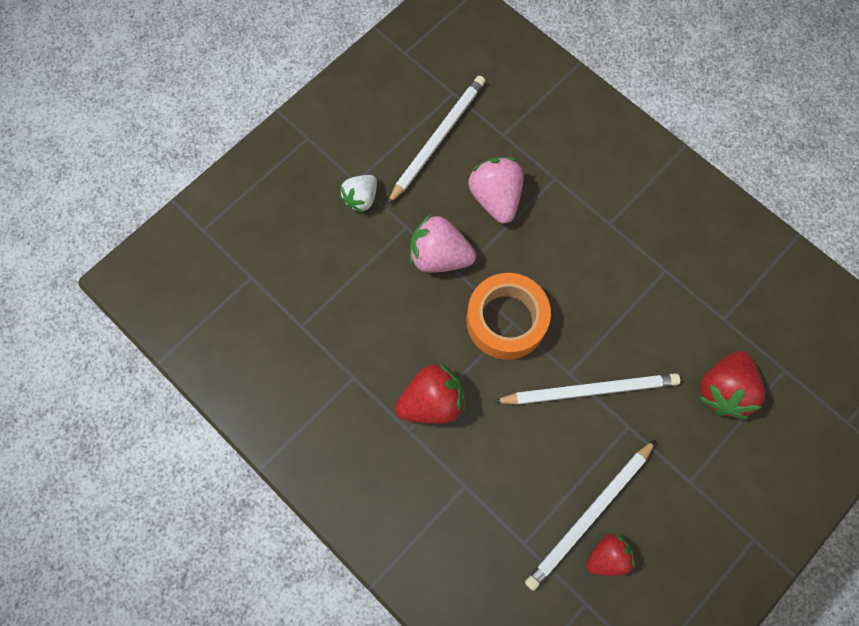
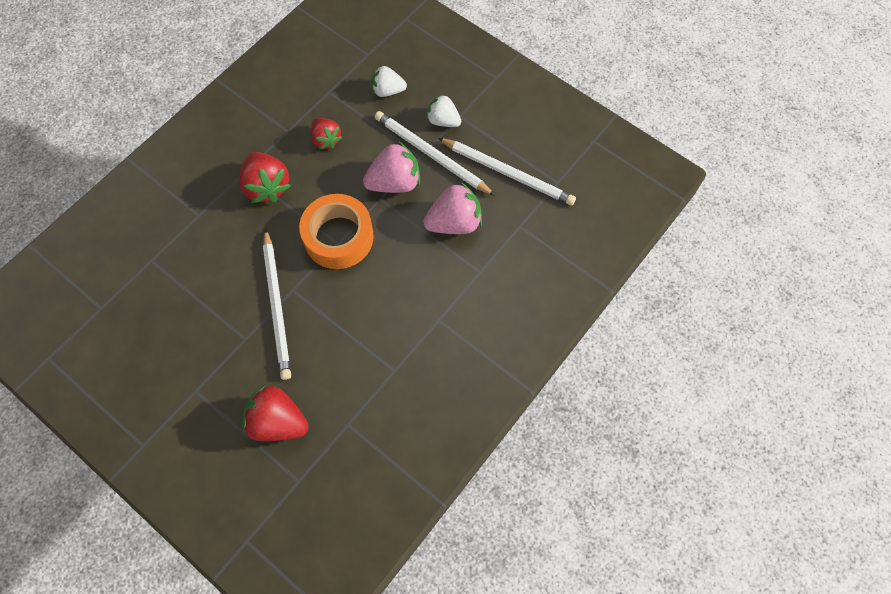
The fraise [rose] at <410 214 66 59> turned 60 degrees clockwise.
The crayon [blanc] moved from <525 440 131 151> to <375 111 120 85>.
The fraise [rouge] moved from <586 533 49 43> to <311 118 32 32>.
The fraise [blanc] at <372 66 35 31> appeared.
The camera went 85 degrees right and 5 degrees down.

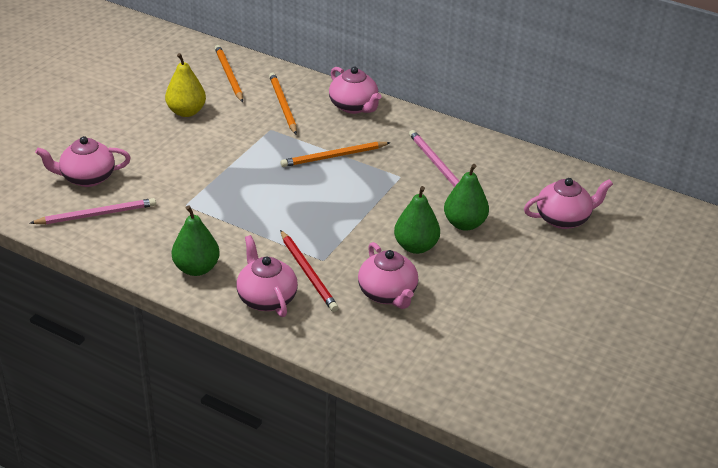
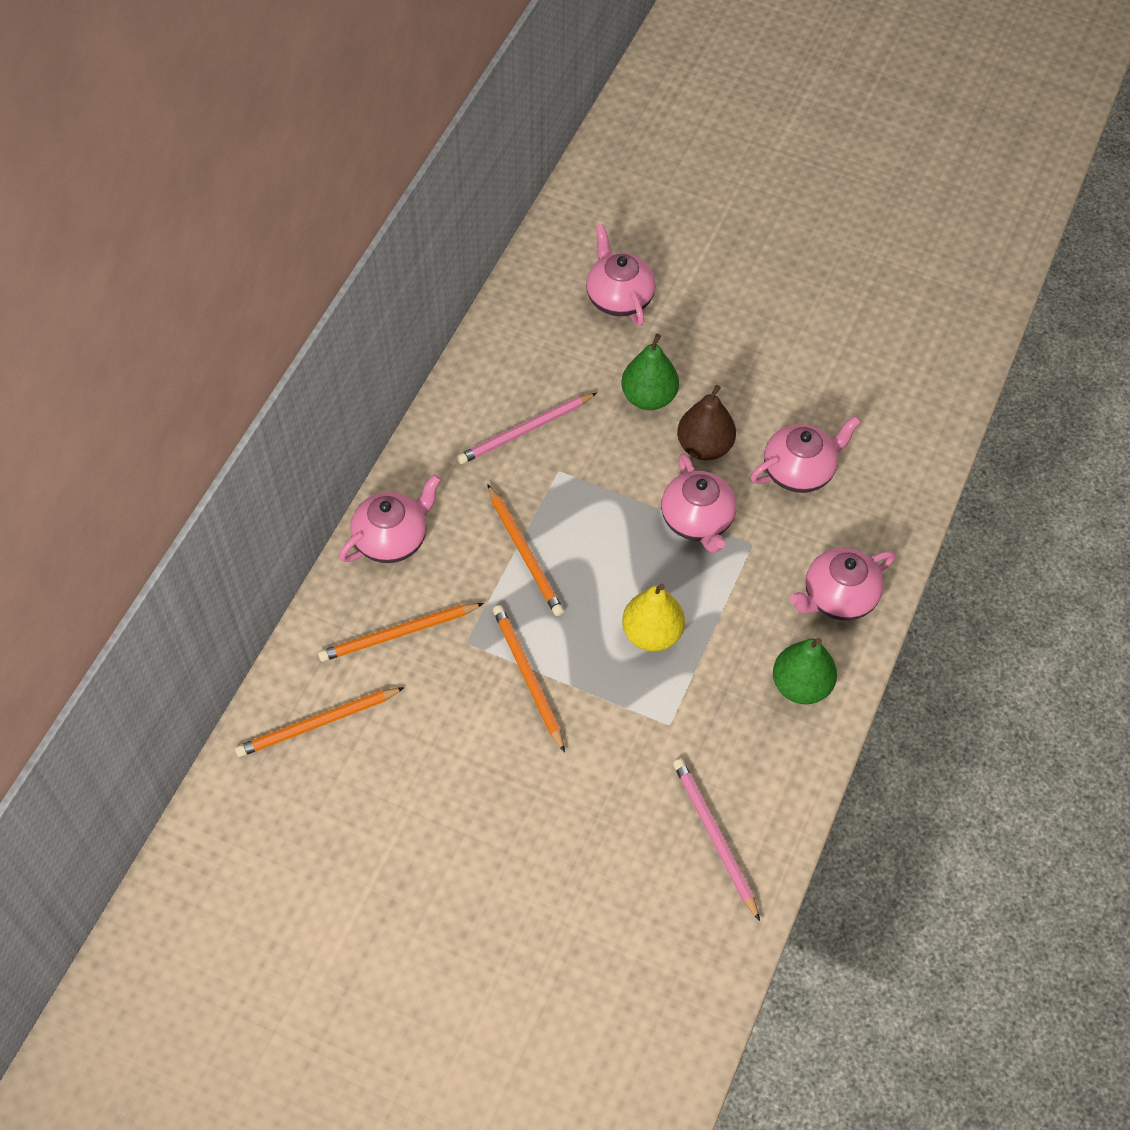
The poire [jaune] moved from <165 53 41 64> to <622 584 63 67>.
The théière [rose] moved from <35 136 96 51> to <661 453 75 100>.
The poire [vert] at <394 186 46 68> became the poire [marron] at <677 385 59 75>.
The crayon [rouge] at <280 230 59 82> disappeared.
The crayon [orange] at <493 605 72 148> appeared.
The camera went 95 degrees left and 20 degrees up.

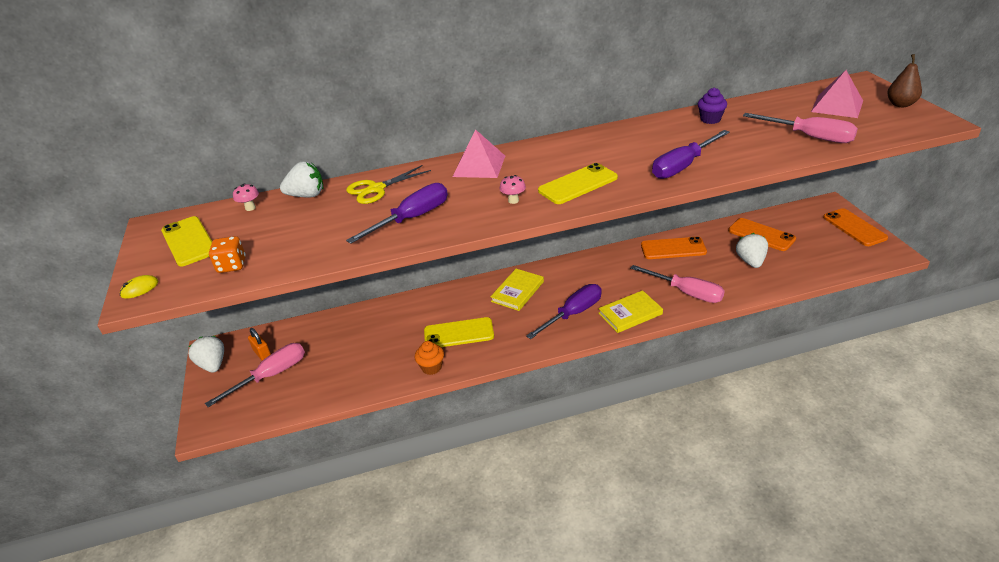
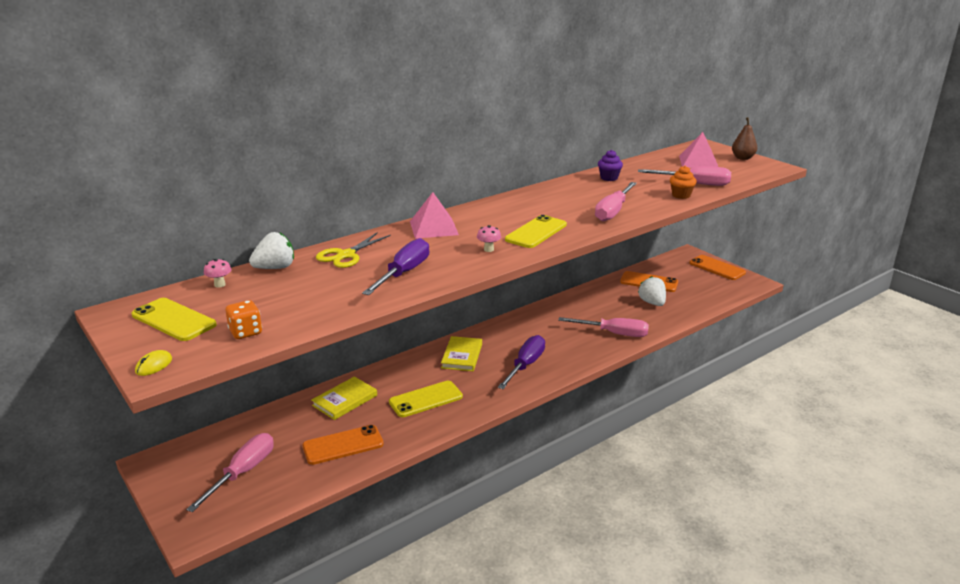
The tournevis [violet] at <652 130 78 49> became the tournevis [rose] at <595 182 42 39>.
The téléphone [orange] moved from <641 237 66 22> to <303 425 81 40>.
The livre [jaune] moved from <598 290 65 43> to <312 376 65 44>.
The cadenas [orange] at <248 328 23 33> disappeared.
The fraise [blanc] at <188 336 36 37> disappeared.
The muffin [orange] moved from <415 341 29 34> to <670 166 27 33>.
The camera went 25 degrees left and 10 degrees down.

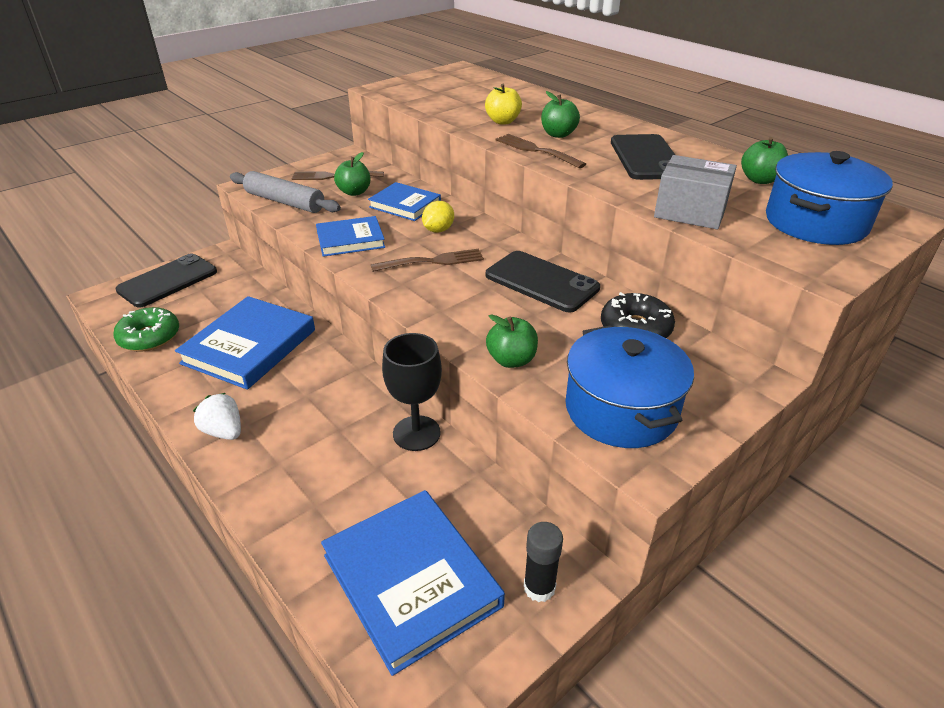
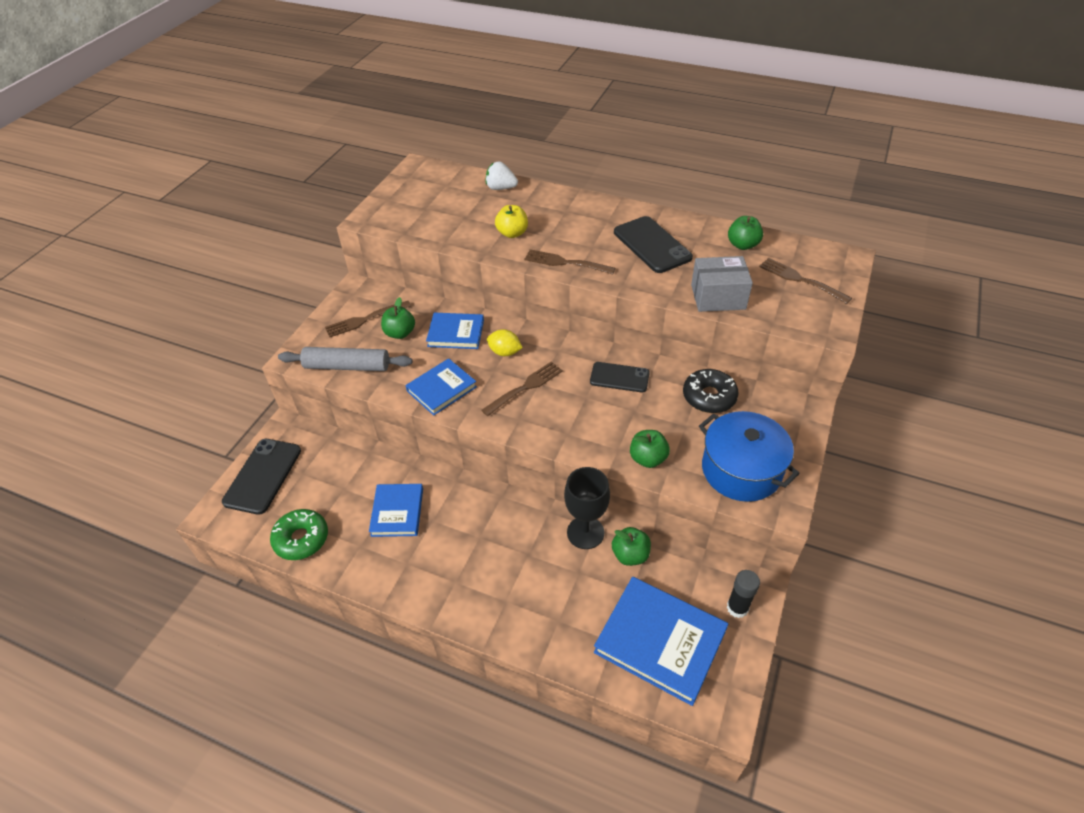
The pomme [vert] moved from <541 91 39 47> to <612 527 39 39>.
The marmite [bleu] at <766 151 127 94> was replaced by the fourchette [marron] at <759 258 93 46>.
The citron [jaune] at <422 201 32 32> turned 75 degrees counterclockwise.
The téléphone [noir] at <486 251 114 61> changed to 0.66 times the size.
The livre [bleu] at <175 296 140 94> changed to 0.61 times the size.
The fraise [blanc] moved from <193 393 48 47> to <486 161 32 29>.
The camera went 25 degrees left and 10 degrees up.

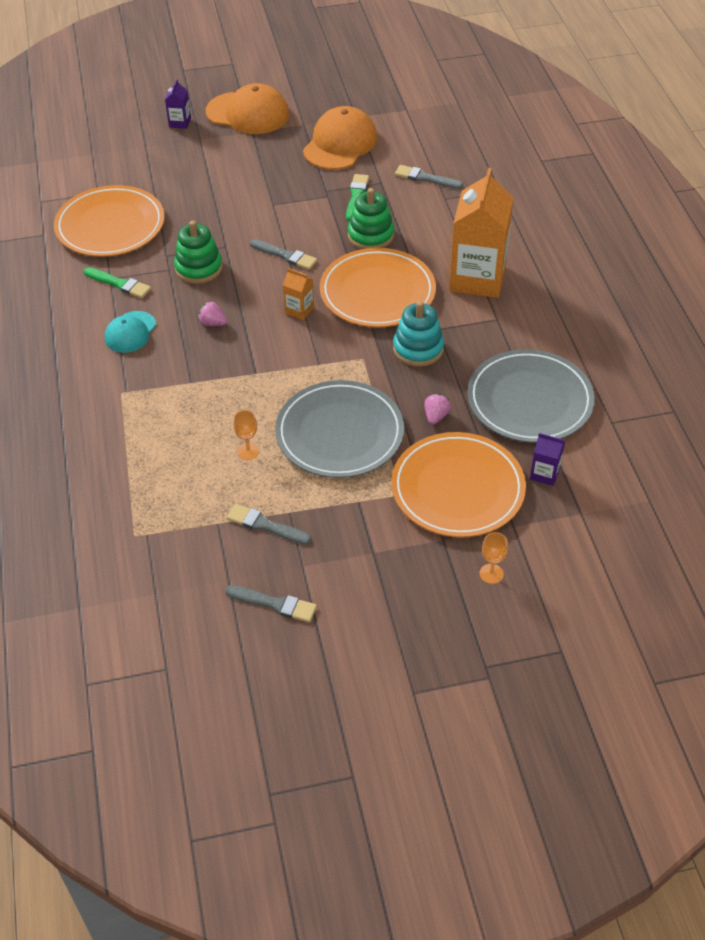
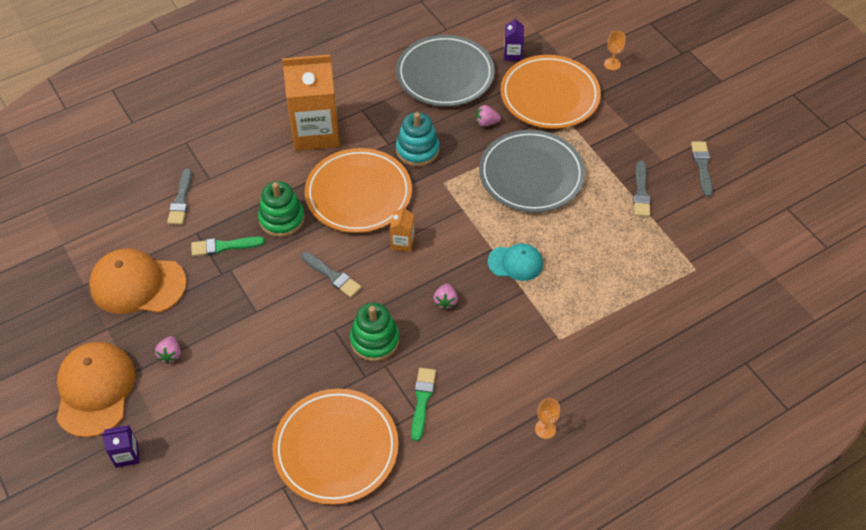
The pinceau [gris] at <250 239 67 31> turned 120 degrees clockwise.
The casquette [turquoise] moved from <105 311 51 42> to <488 244 55 37>.
The verre à pied [orange] moved from <233 410 26 50> to <535 398 25 41>.
The fraise [rose] at <155 336 26 28> appeared.
The camera went 110 degrees left and 5 degrees up.

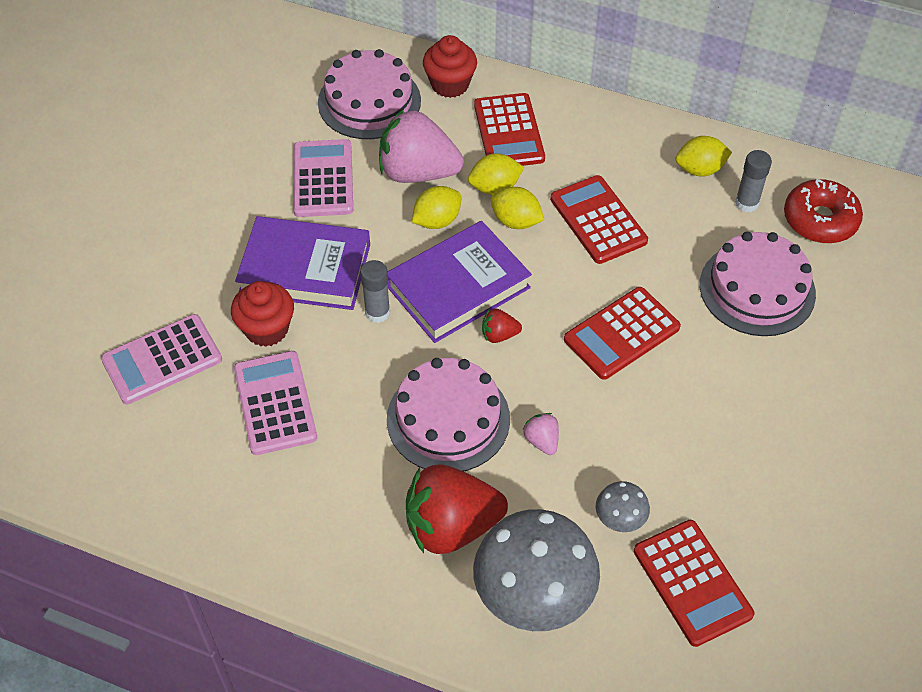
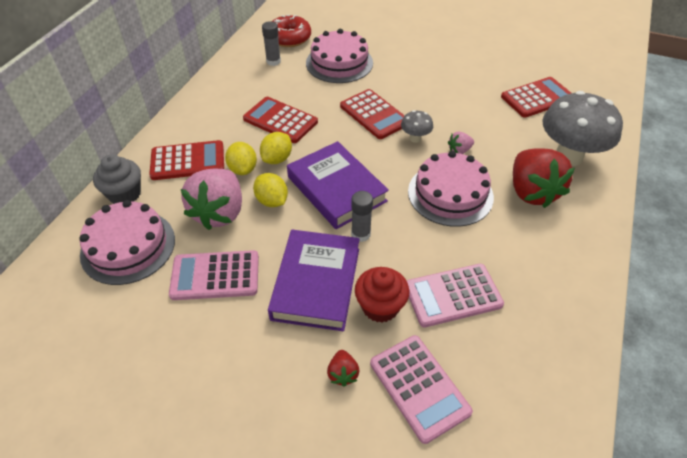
The muffin [rouge] at <423 35 54 63> became the muffin [gris] at <93 154 48 50>.
The citron [jaune] at <675 136 57 41> disappeared.
The calculatrice [rouge] at <550 175 98 89> turned 60 degrees clockwise.
The fraise [rouge] moved from <482 309 40 34> to <327 350 33 37>.
The champignon [gris] moved from <596 481 54 51> to <401 110 32 33>.
The camera went 90 degrees left and 5 degrees down.

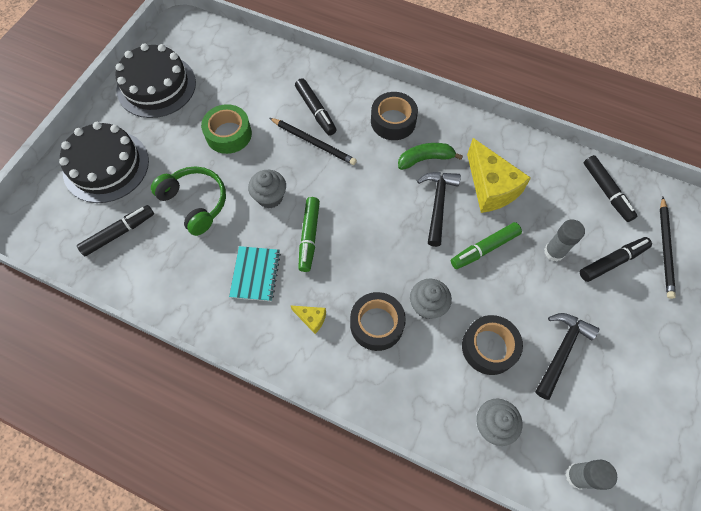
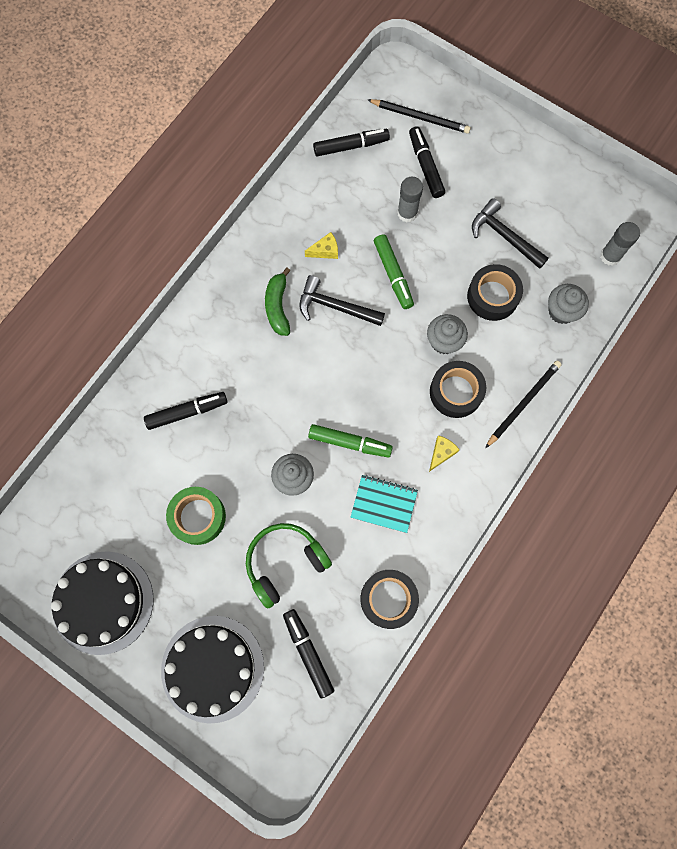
The ruban adhésif [noir] moved from <371 92 47 48> to <360 570 59 59>.
The crayon [noir] moved from <270 118 87 47> to <485 361 77 87>.
The fromage [jaune] at <467 138 64 75> changed to 0.46 times the size.
The camera went 80 degrees left and 10 degrees up.

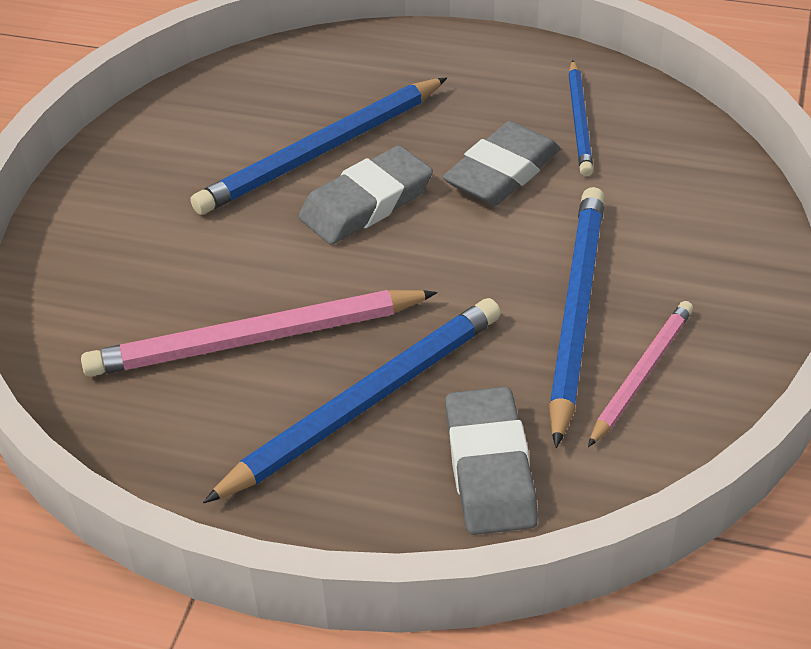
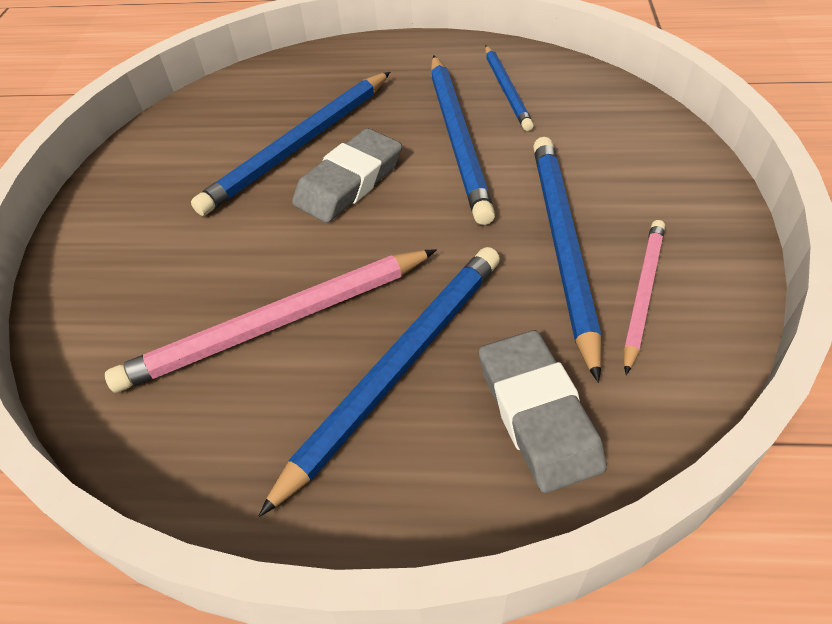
The gomme [gris] at <443 121 118 85> was replaced by the crayon [bleu] at <431 55 64 170>.
The camera went 10 degrees left and 5 degrees up.

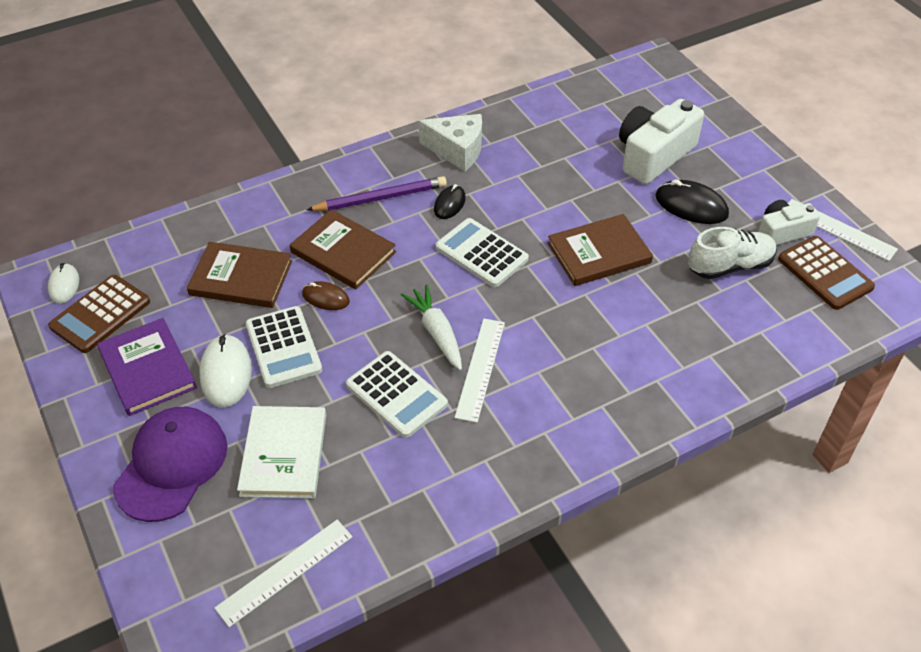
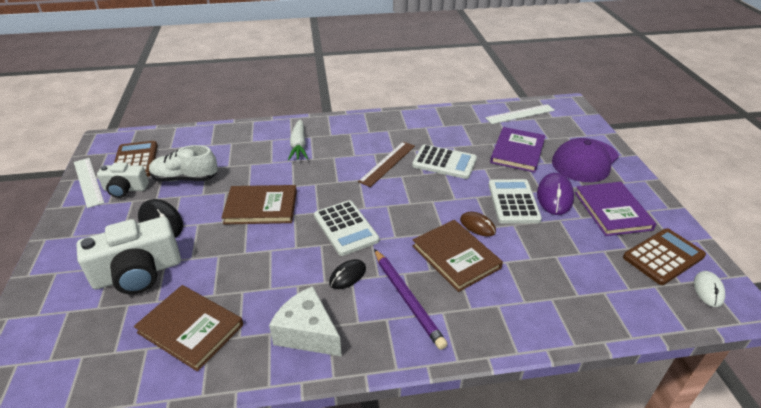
The crayon [violet] at <307 176 140 35> turned 120 degrees counterclockwise.
The livre [marron] moved from <187 242 105 66> to <134 285 109 87>.
The carotte [blanc] moved from <401 284 61 86> to <288 119 20 41>.
The règle [blanc] at <454 319 51 104> became the règle [marron] at <358 142 57 45>.
The souris [blanc] at <199 334 53 73> became the souris [violet] at <537 173 37 42>.
The calculatrice [blanc] at <346 351 102 87> turned 135 degrees clockwise.
The livre [blanc] at <237 406 89 93> became the livre [violet] at <490 127 55 46>.
The camera went 160 degrees left and 10 degrees down.

